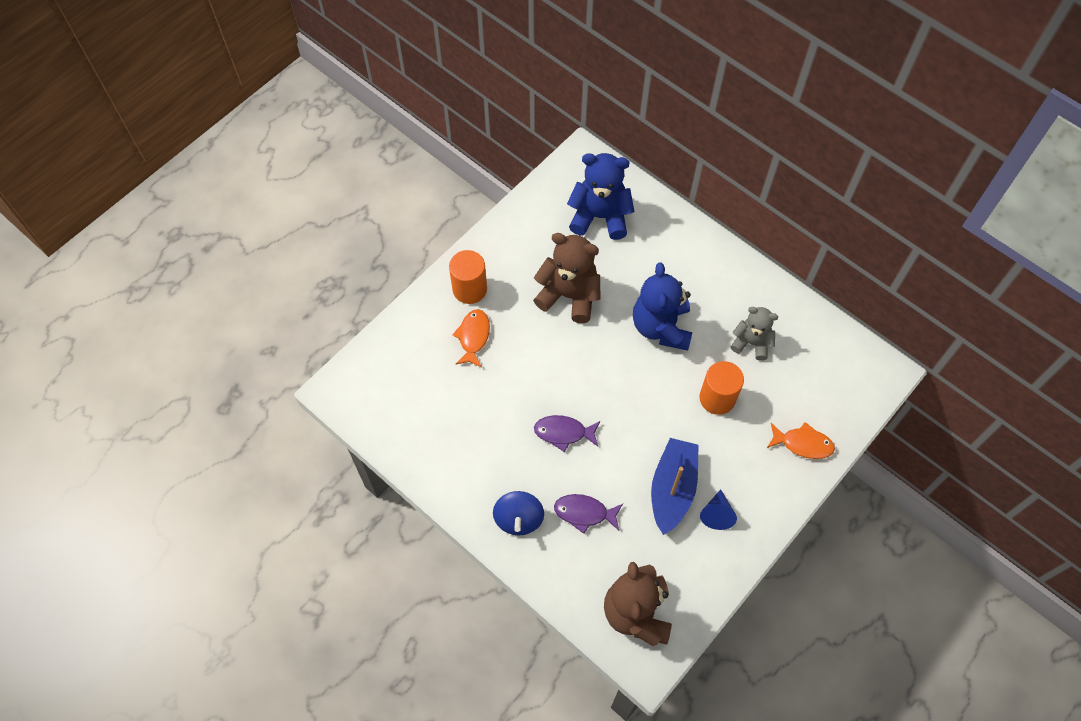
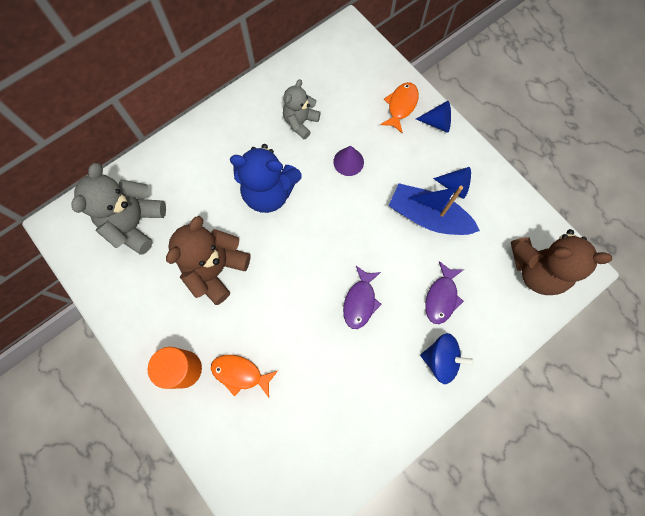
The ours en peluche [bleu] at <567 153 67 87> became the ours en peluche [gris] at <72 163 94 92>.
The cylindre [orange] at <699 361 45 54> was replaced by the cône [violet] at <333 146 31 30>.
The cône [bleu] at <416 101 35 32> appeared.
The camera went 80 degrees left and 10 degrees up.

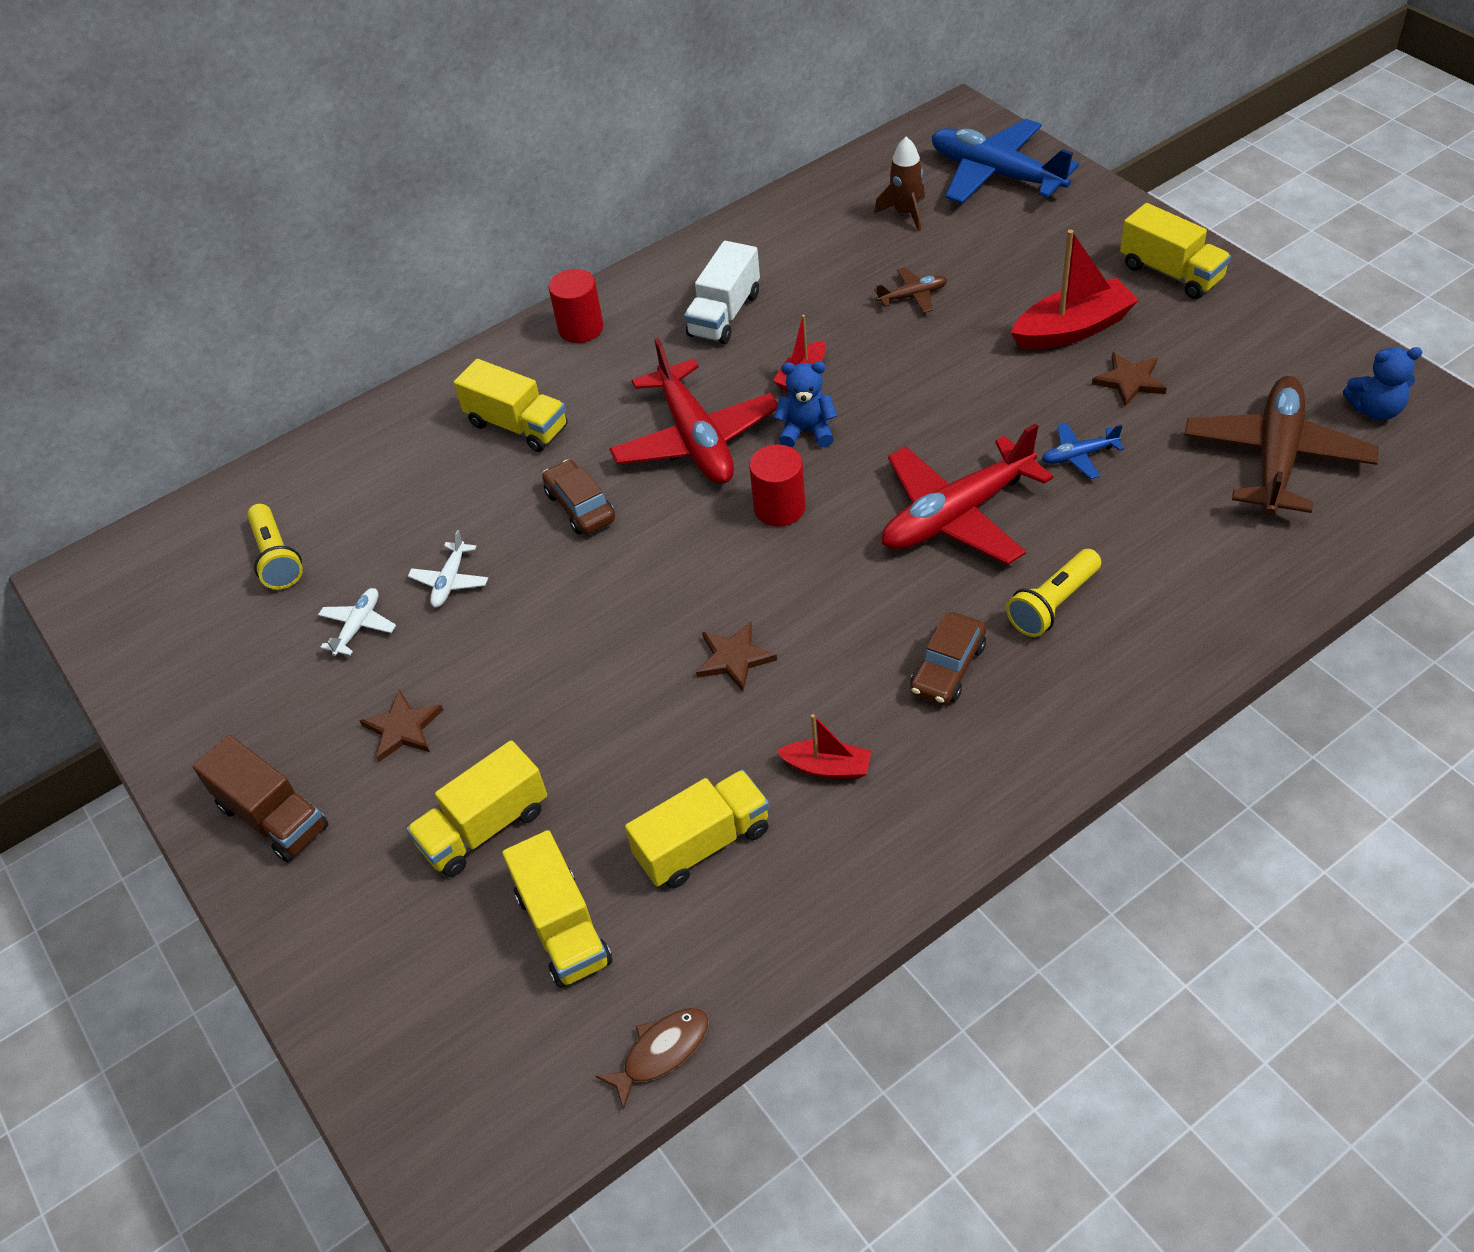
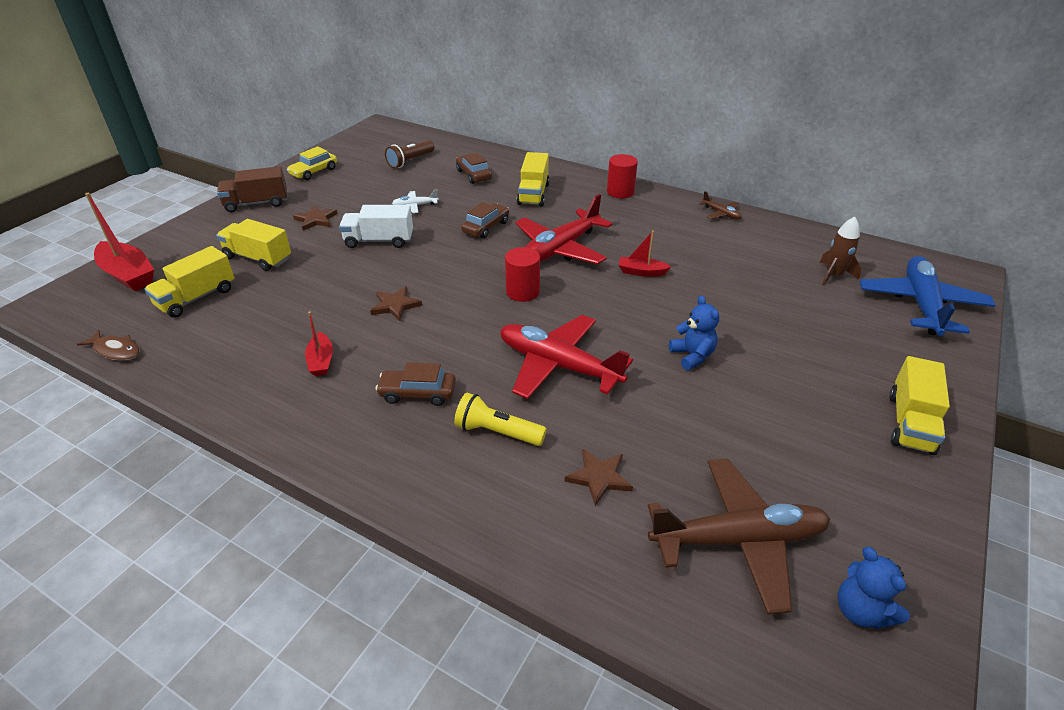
The bateau [rouge] moved from <1011 229 128 121> to <85 193 69 98>.
The camion [blanc] moved from <684 241 76 103> to <339 205 74 43>.
The avion [marron] moved from <874 267 73 46> to <699 191 43 29>.
The étoile [marron] moved from <1092 352 75 55> to <565 449 68 57>.
The ours en peluche [bleu] moved from <774 361 63 87> to <669 296 50 74>.
The avion [bleu] at <1042 423 82 56> disappeared.
The lampe de poche [jaune] at <247 504 56 85> became the lampe de poche [marron] at <385 140 49 28>.
The avion [blanc] at <318 588 78 68> disappeared.
The camion [marron] at <193 735 135 127> turned 60 degrees clockwise.
The camion [jaune] at <625 770 144 118> disappeared.
The voiture [jaune] at <287 146 50 34> appeared.
The voiture [marron] at <456 152 36 32> appeared.
The camera went 60 degrees right and 10 degrees down.

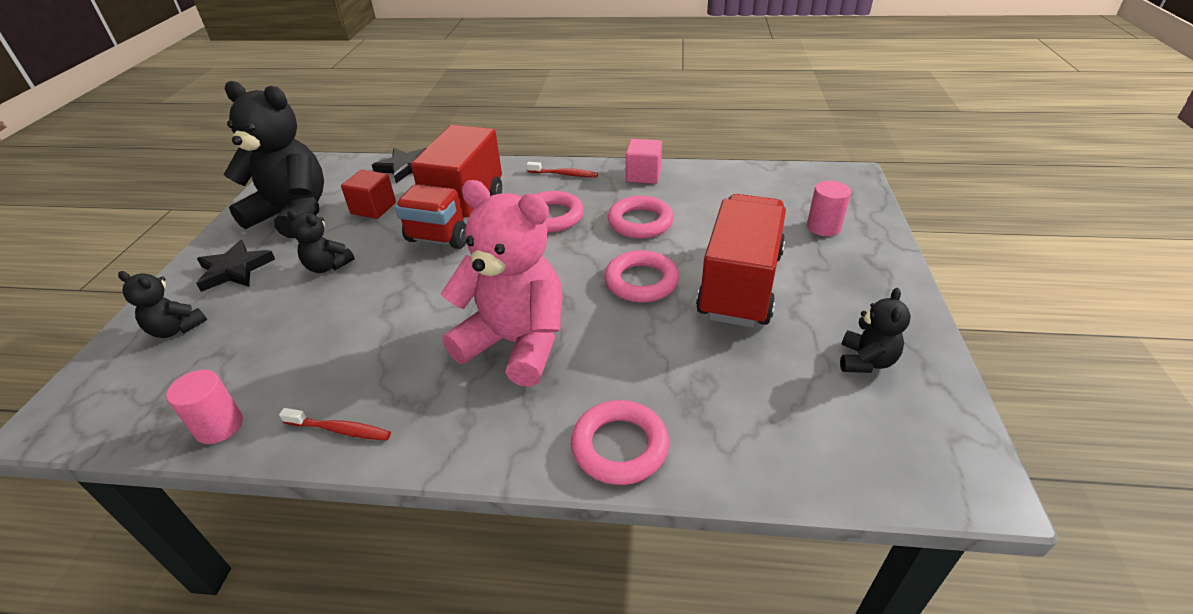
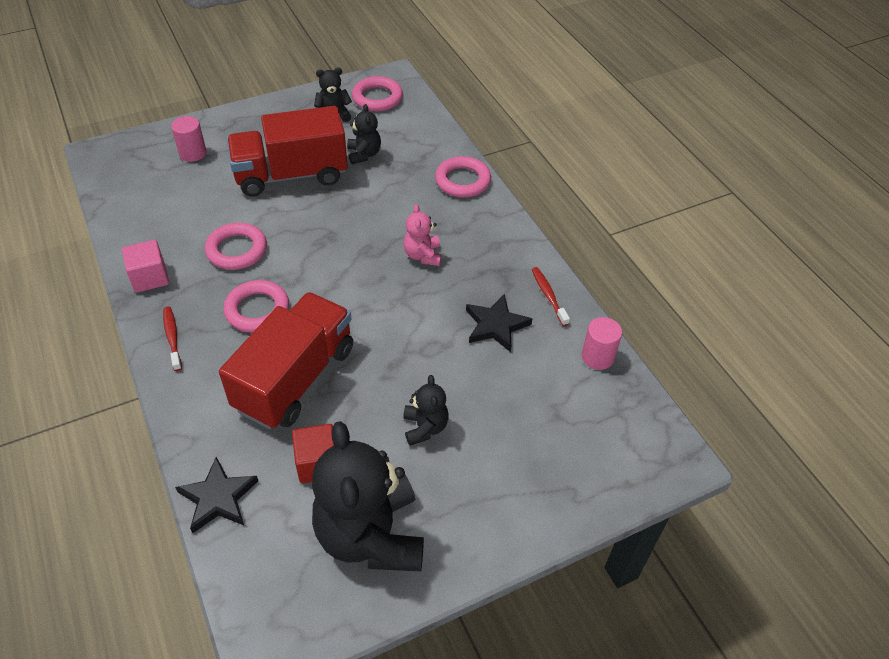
The camion [rouge] at <395 125 107 124> turned 45 degrees counterclockwise.
The ours en peluche [rose] at <441 180 121 207> changed to 0.47 times the size.
The étoile [noir] moved from <196 240 79 52> to <466 294 66 58>.
The anneau [rose] moved from <605 250 74 52> to <352 76 51 36>.
The ours en peluche [noir] moved from <118 271 89 67> to <347 104 34 60>.
The camera went 125 degrees left and 10 degrees up.

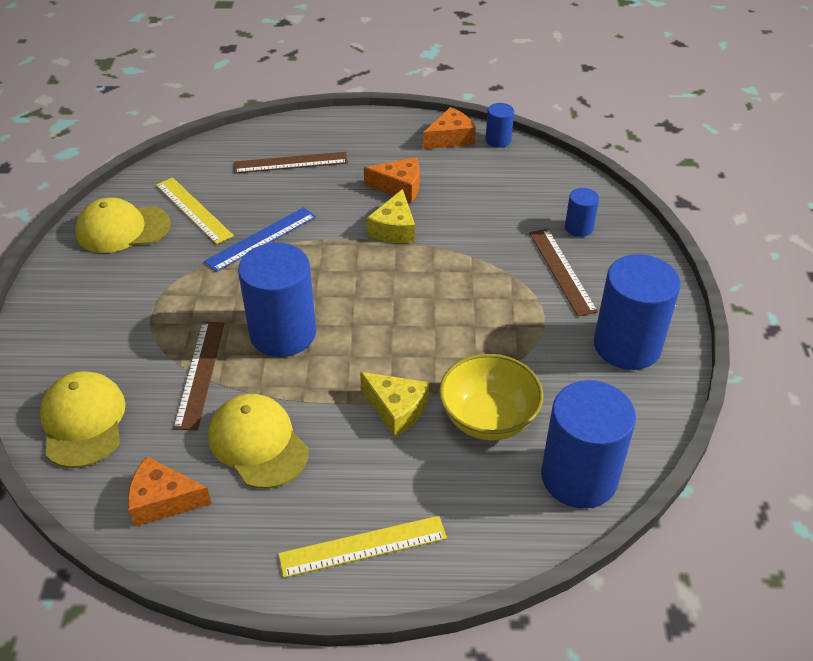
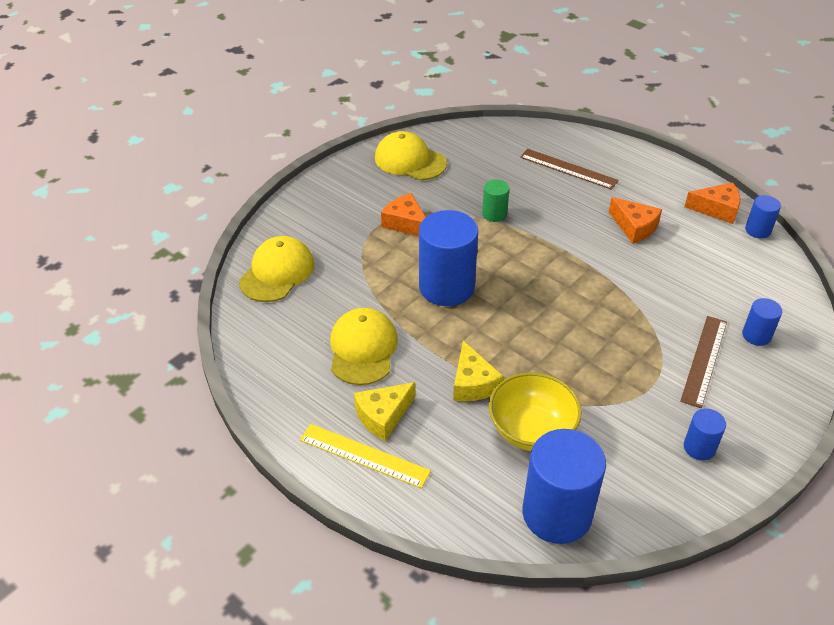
The règle [jaune] at <156 177 78 67> disappeared.
The fromage [jaune] moved from <367 189 48 54> to <354 382 61 59>.
The règle [bleu] at <204 207 112 65> was replaced by the cylindre [vert] at <482 179 27 43>.
The cylindre [bleu] at <594 254 87 116> changed to 0.48 times the size.
The règle [marron] at <173 322 52 108> disappeared.
The fromage [orange] moved from <128 456 84 71> to <381 193 45 43>.
The camera went 40 degrees right and 0 degrees up.

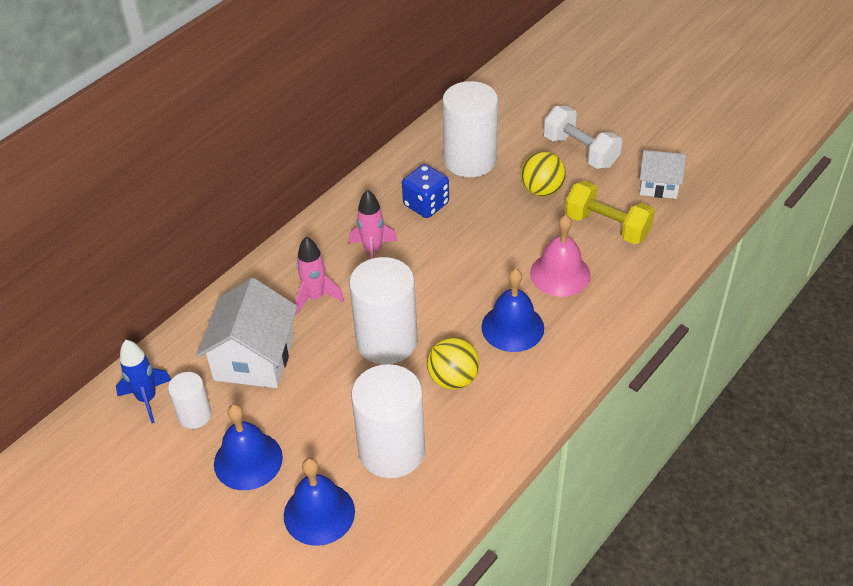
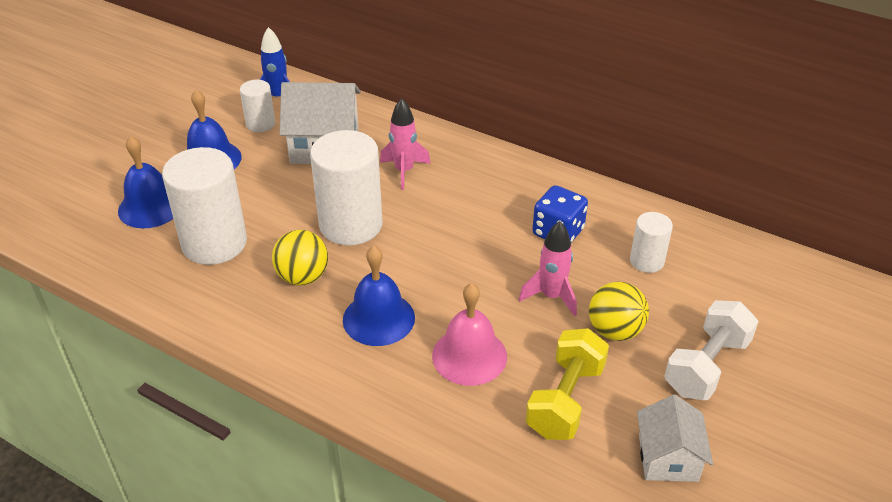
The cylindre [blanc] at <442 81 56 96> changed to 0.52 times the size.
The fusée [rose] moved from <349 189 49 70> to <519 221 58 95>.
The camera went 80 degrees right and 5 degrees down.

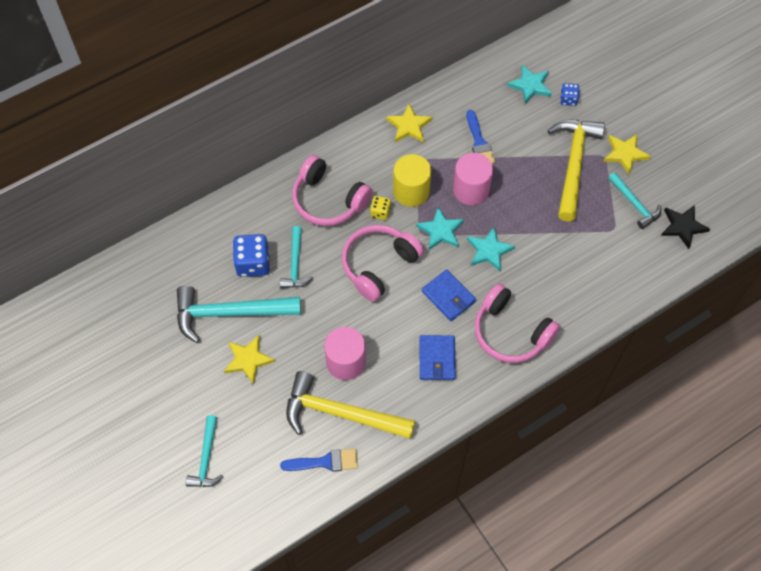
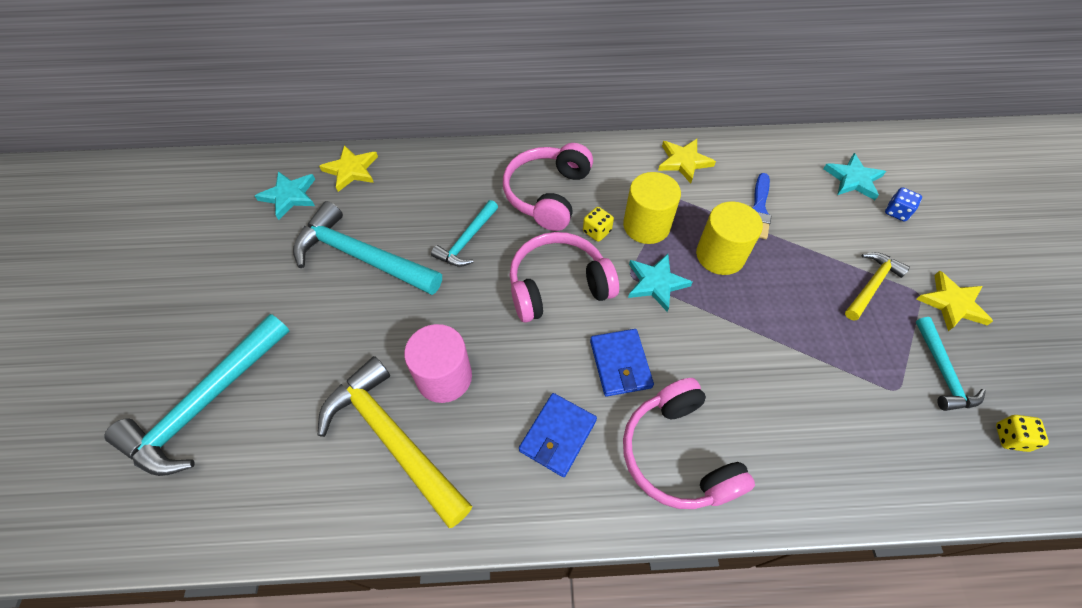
The marteau [jaune] at <547 120 58 102> changed to 0.56 times the size.
The cylindre [rose] at <453 153 40 52> became the cylindre [jaune] at <696 201 67 74>.
The casque audio [rose] at <292 155 80 71> turned 45 degrees clockwise.
The étoile [noir] at <661 205 49 44> was replaced by the dé [jaune] at <996 415 53 37>.
The étoile [turquoise] moved from <467 227 48 45> to <255 171 60 49>.
The dé [bleu] at <233 234 37 43> disappeared.
The étoile [jaune] moved from <224 335 51 50> to <319 145 59 47>.
The marteau [turquoise] at <186 415 37 72> changed to 1.80 times the size.
The pinceau [bleu] at <280 449 78 23> disappeared.
The camera went 30 degrees right and 5 degrees down.

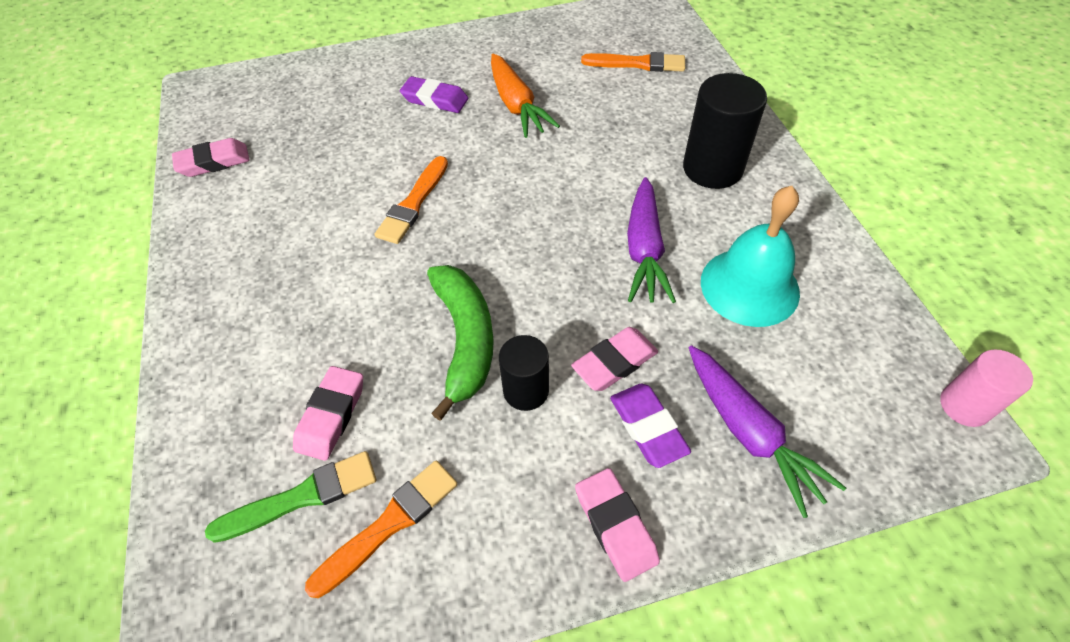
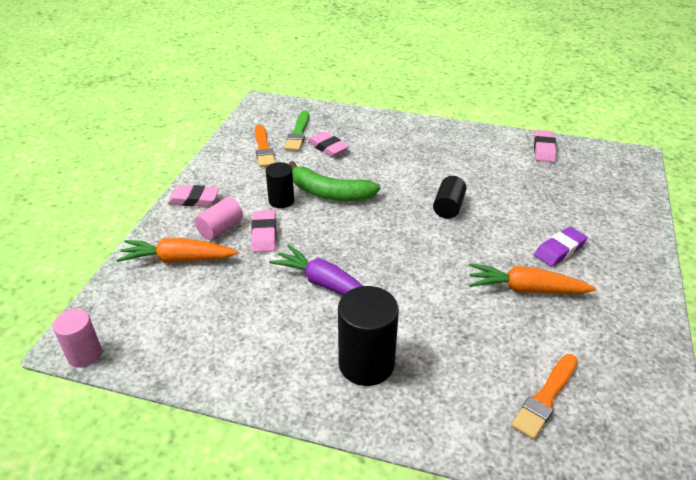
The pinceau [orange] at <375 156 73 88> was replaced by the cylindre [noir] at <433 176 34 43>.
The cloche [turquoise] at <701 186 99 141> disappeared.
The carotte [violet] at <689 345 157 173> became the carotte [orange] at <116 238 122 25>.
The gomme [violet] at <610 383 81 85> was replaced by the cylindre [rose] at <195 197 48 43>.
The camera went 120 degrees right and 15 degrees down.

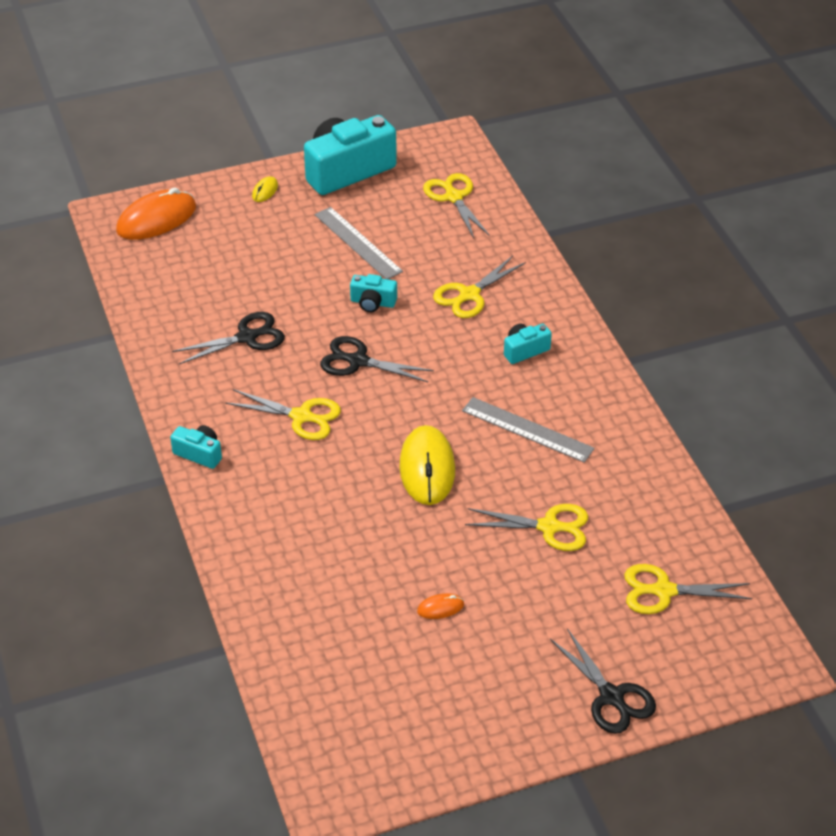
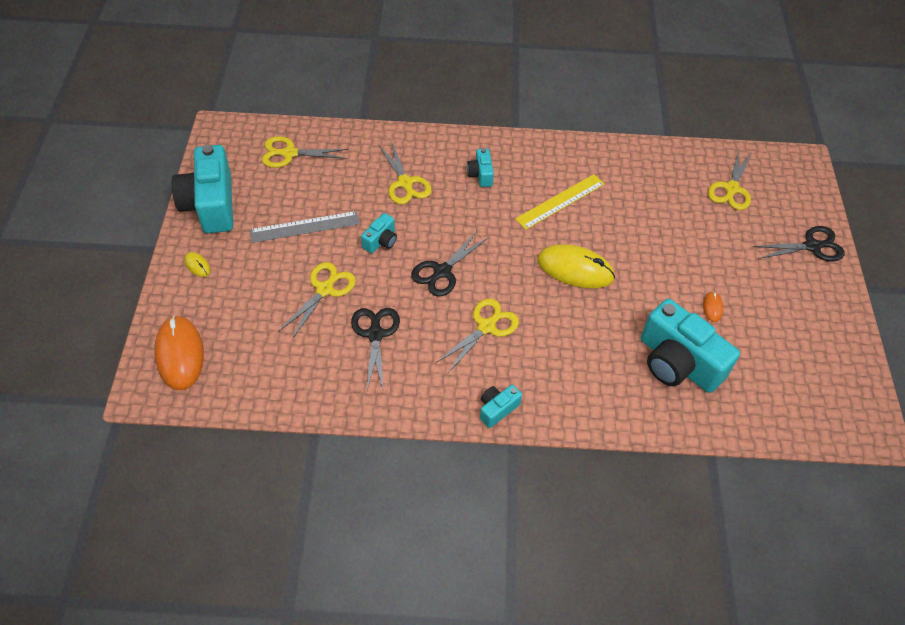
The règle [gris] at <462 397 133 66> became the règle [jaune] at <515 174 90 56>.
The ciseaux [jaune] moved from <465 504 123 47> to <279 262 77 77>.
The appareil photo [turquoise] at <641 299 99 94> appeared.
The camera went 70 degrees left and 10 degrees up.

